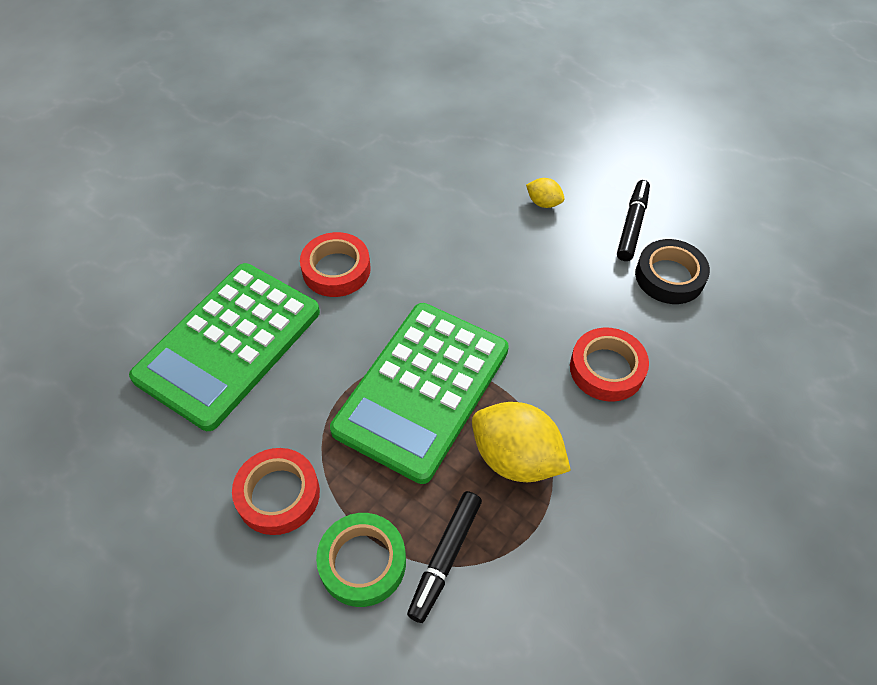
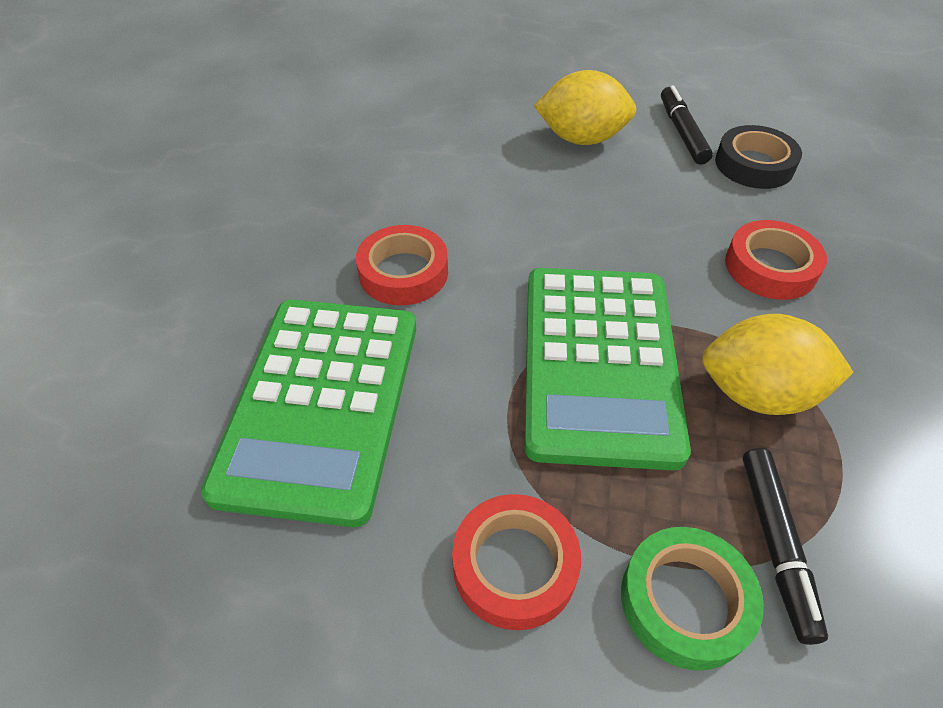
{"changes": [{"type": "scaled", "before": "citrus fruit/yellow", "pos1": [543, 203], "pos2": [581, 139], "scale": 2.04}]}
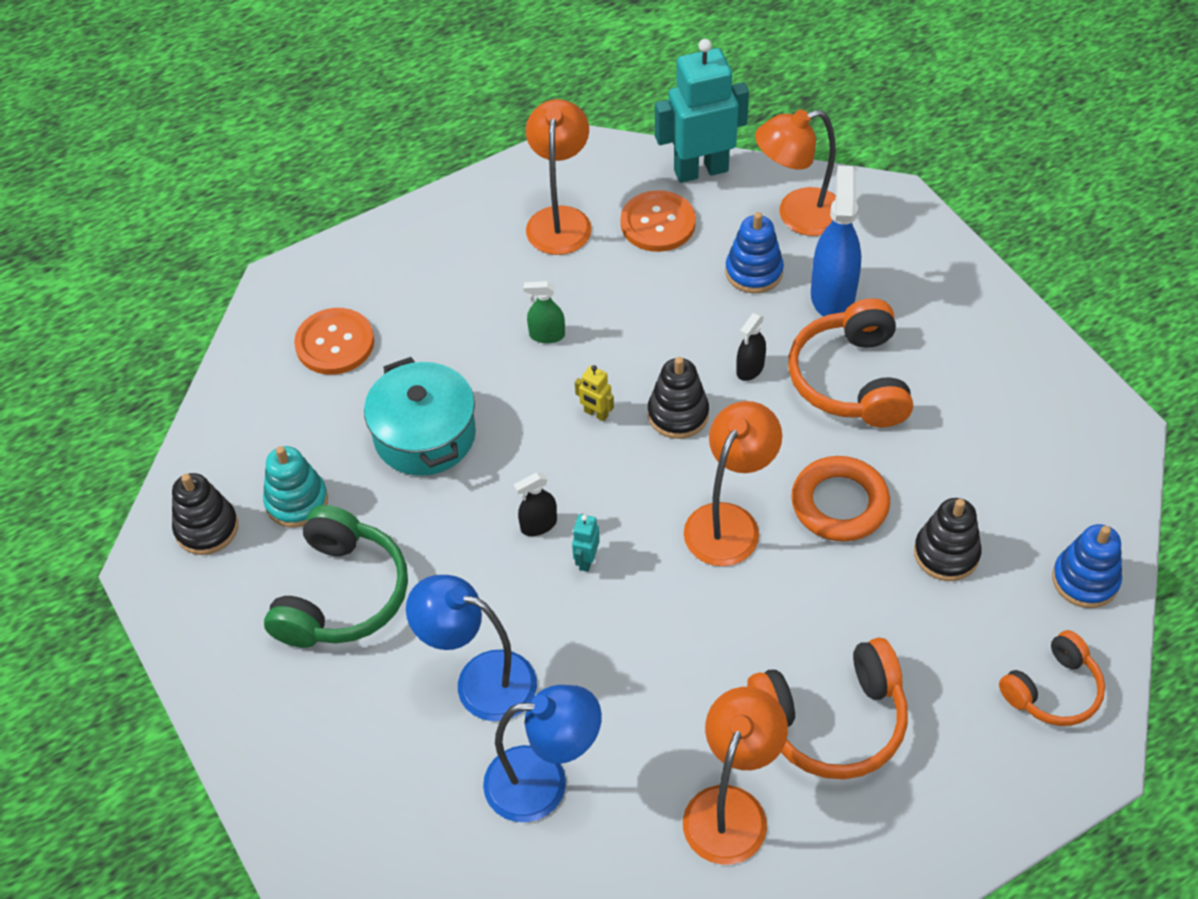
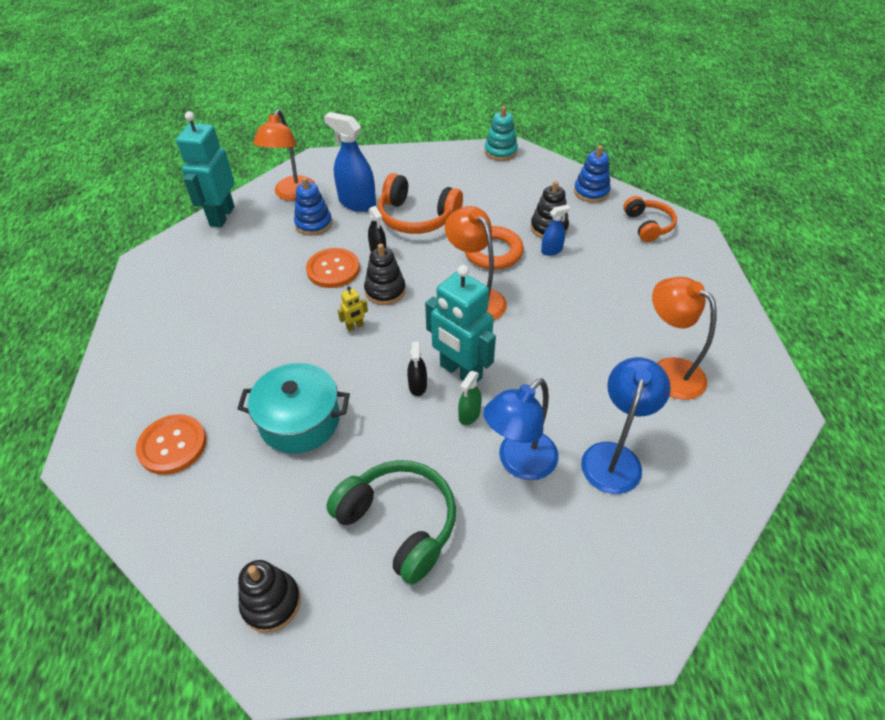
{"changes": [{"type": "shifted", "before": "stacking toy/turquoise", "pos1": [297, 501], "pos2": [500, 151]}, {"type": "shifted", "before": "spray bottle/green", "pos1": [547, 335], "pos2": [469, 415]}, {"type": "gone", "before": "lamp/orange-coloured", "pos1": [560, 219]}, {"type": "scaled", "before": "robot/turquoise", "pos1": [586, 560], "pos2": [460, 372], "scale": 2.43}, {"type": "shifted", "before": "sewing button/orange-coloured", "pos1": [658, 223], "pos2": [333, 269]}, {"type": "gone", "before": "headset/orange-coloured", "pos1": [832, 721]}, {"type": "new", "after": "spray bottle/blue", "pos2": [551, 250]}]}
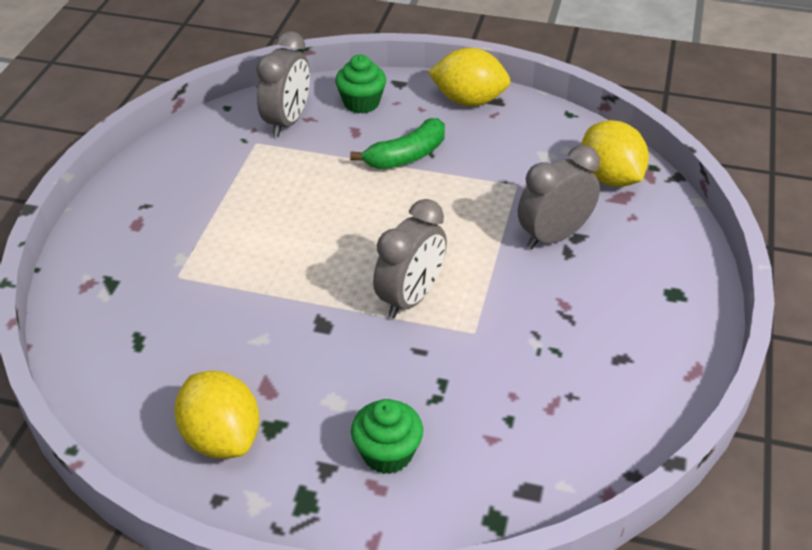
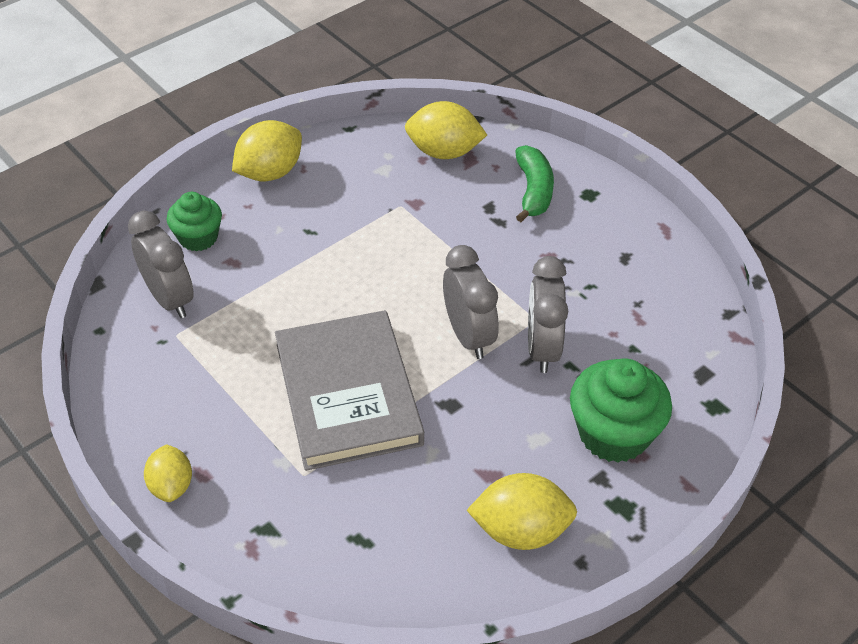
{"changes": [{"type": "shifted", "before": "banana/green", "pos1": [406, 156], "pos2": [533, 191]}, {"type": "scaled", "before": "cupcake/green", "pos1": [387, 453], "pos2": [613, 434], "scale": 1.59}, {"type": "shifted", "before": "alarm clock/gray", "pos1": [554, 236], "pos2": [542, 348]}, {"type": "new", "after": "citrus fruit/yellow", "pos2": [171, 485]}, {"type": "new", "after": "hardback/gray", "pos2": [348, 394]}]}
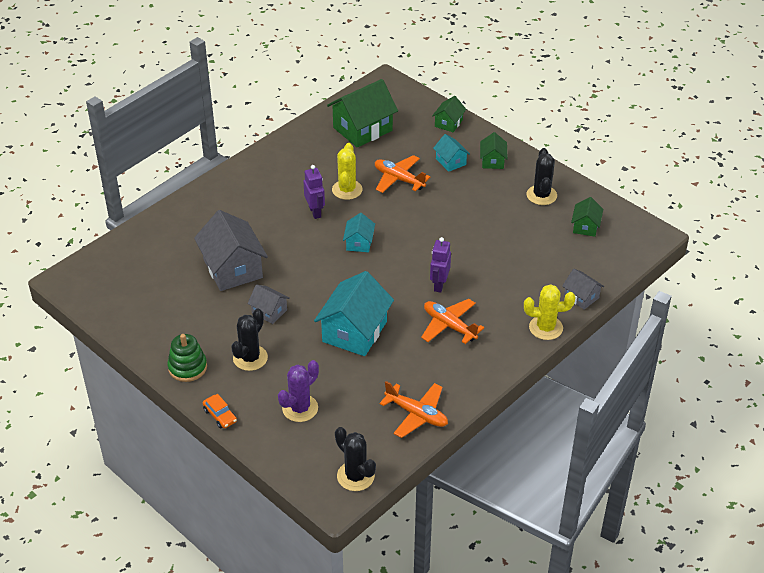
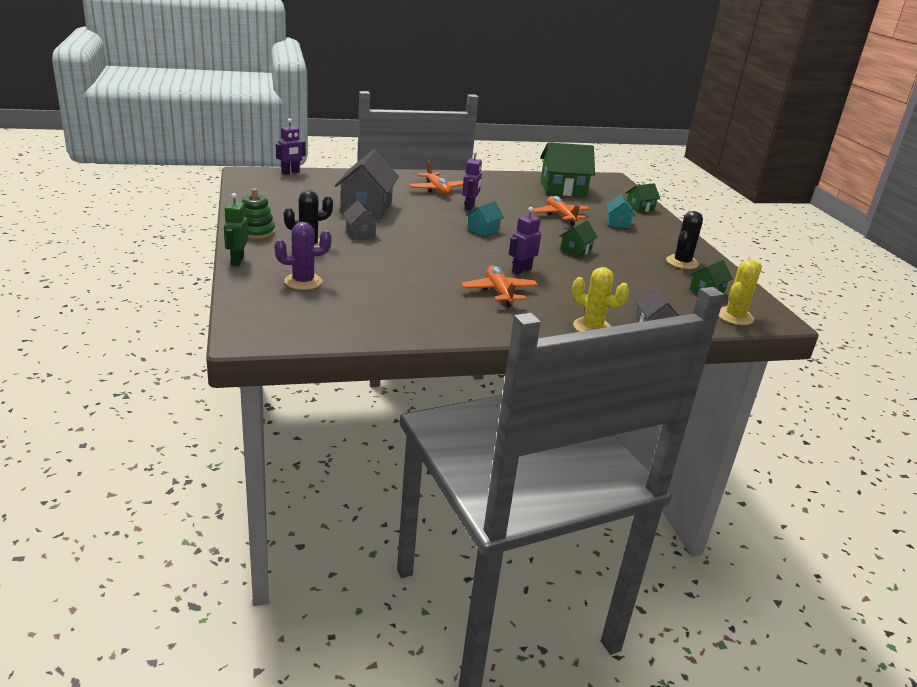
{"changes": [{"type": "swapped", "before": "toy car/orange-coloured", "after": "robot/green", "pos1": [220, 416], "pos2": [237, 260]}, {"type": "gone", "before": "cottage/turquoise", "pos1": [354, 331]}, {"type": "shifted", "before": "saguaro cactus/yellow", "pos1": [347, 190], "pos2": [734, 316]}, {"type": "gone", "before": "saguaro cactus/jet-black", "pos1": [355, 476]}, {"type": "shifted", "before": "aeroplane/orange-coloured", "pos1": [416, 414], "pos2": [437, 190]}, {"type": "shifted", "before": "cottage/green", "pos1": [492, 161], "pos2": [576, 250]}, {"type": "new", "after": "robot/violet", "pos2": [290, 172]}]}
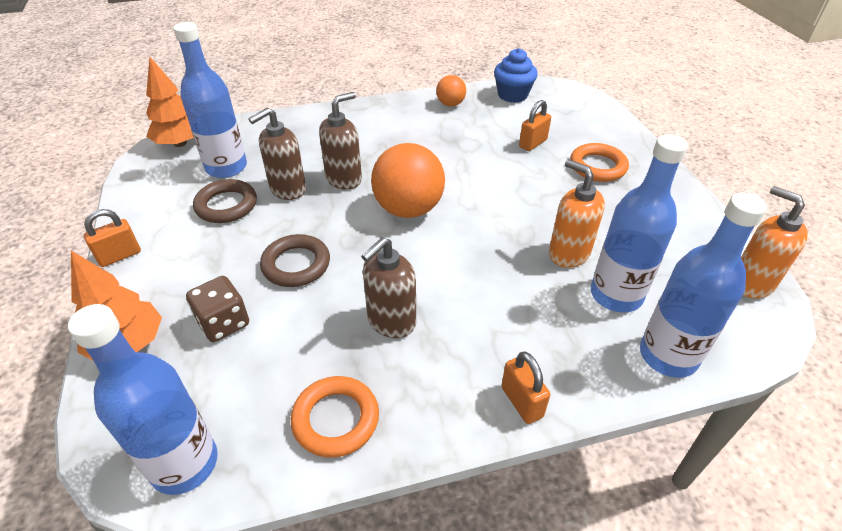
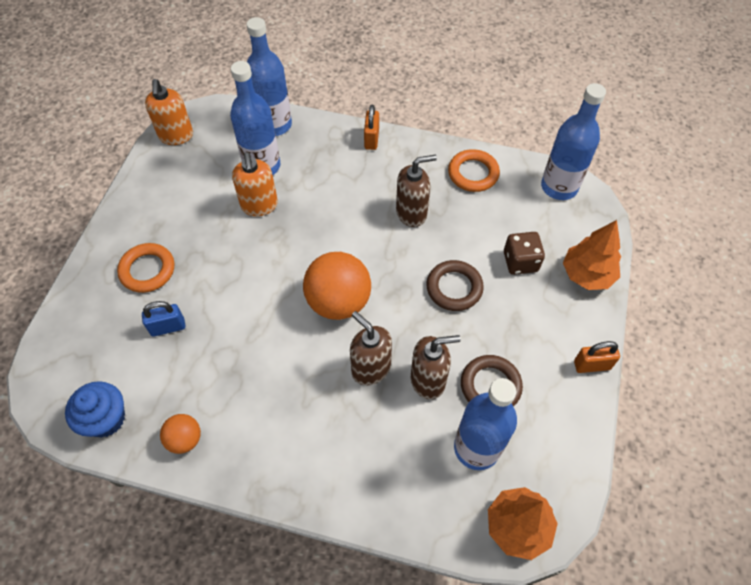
{"changes": [{"type": "rotated", "before": "pump bottle/dark brown", "pos1": [344, 179], "pos2": [370, 368], "turn": 60}, {"type": "repainted", "before": "small lock/orange-coloured", "after": "small lock/blue", "pos1": [532, 143], "pos2": [168, 327]}]}
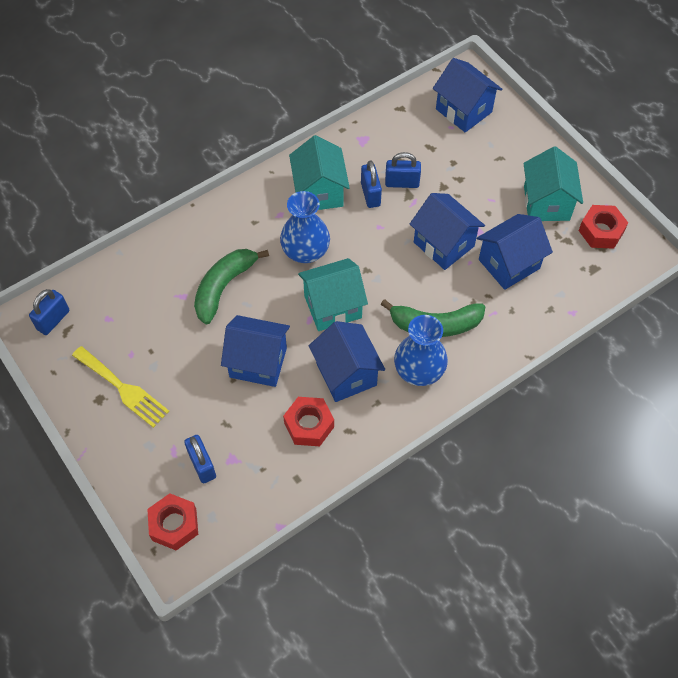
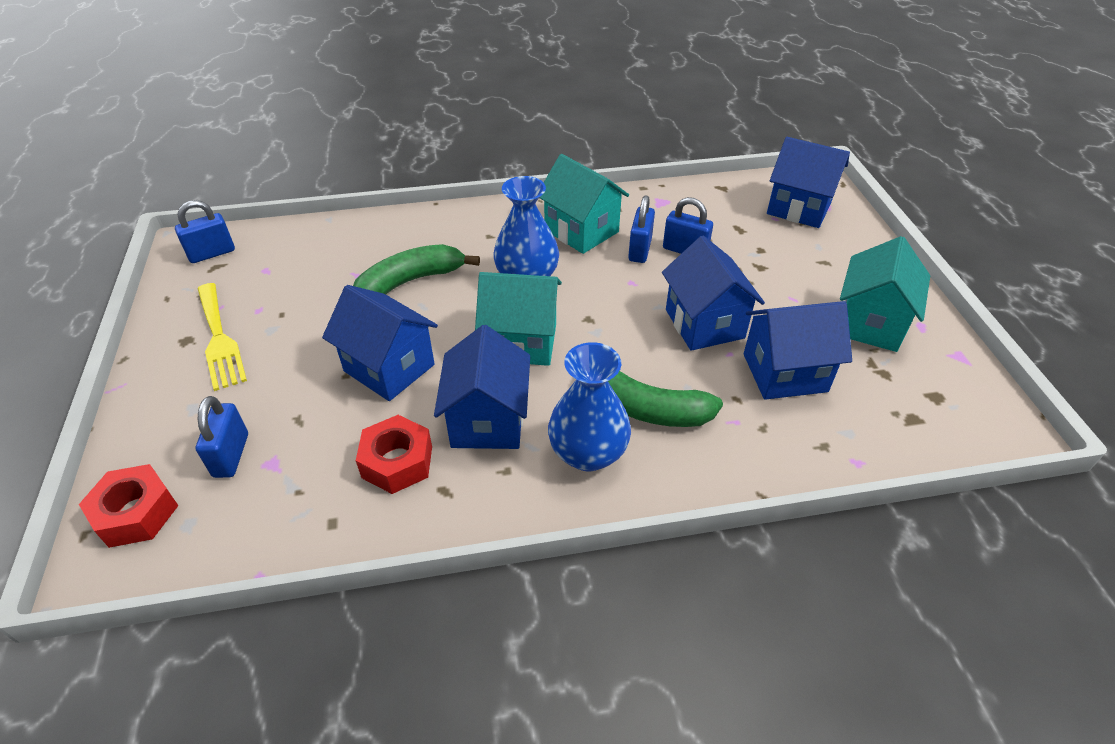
{"changes": [{"type": "rotated", "before": "cottage/turquoise", "pos1": [319, 192], "pos2": [581, 231], "turn": -60}, {"type": "rotated", "before": "cottage/blue", "pos1": [463, 110], "pos2": [798, 208], "turn": -45}, {"type": "gone", "before": "nut/scarlet", "pos1": [601, 231]}]}
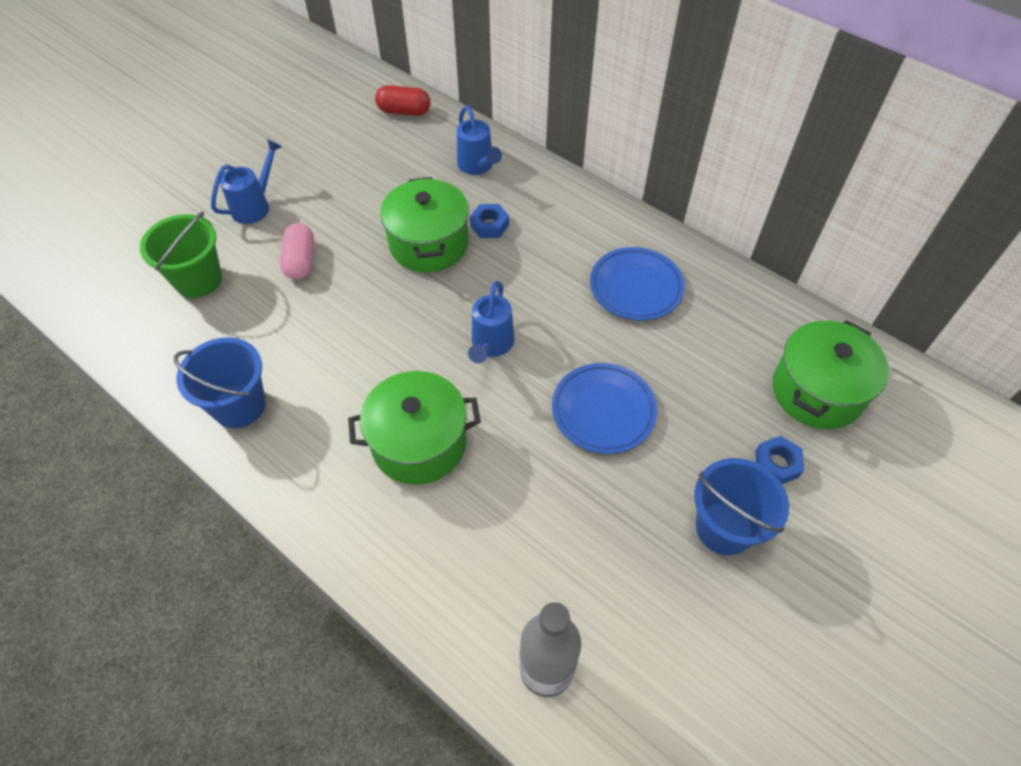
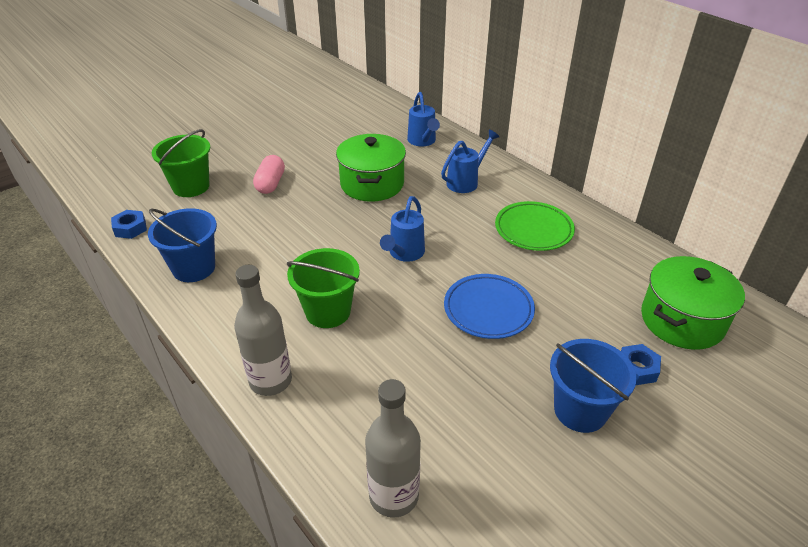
{"changes": [{"type": "shifted", "before": "watering pot/blue", "pos1": [255, 206], "pos2": [466, 181]}, {"type": "swapped", "before": "pot/green", "after": "sand bucket/green", "pos1": [419, 443], "pos2": [328, 311]}, {"type": "gone", "before": "pill shape/scarlet", "pos1": [404, 111]}, {"type": "shifted", "before": "nut/blue", "pos1": [489, 225], "pos2": [130, 228]}, {"type": "repainted", "before": "dinner plate/blue", "after": "dinner plate/green", "pos1": [635, 287], "pos2": [533, 230]}, {"type": "new", "after": "bottle/gray", "pos2": [270, 380]}]}
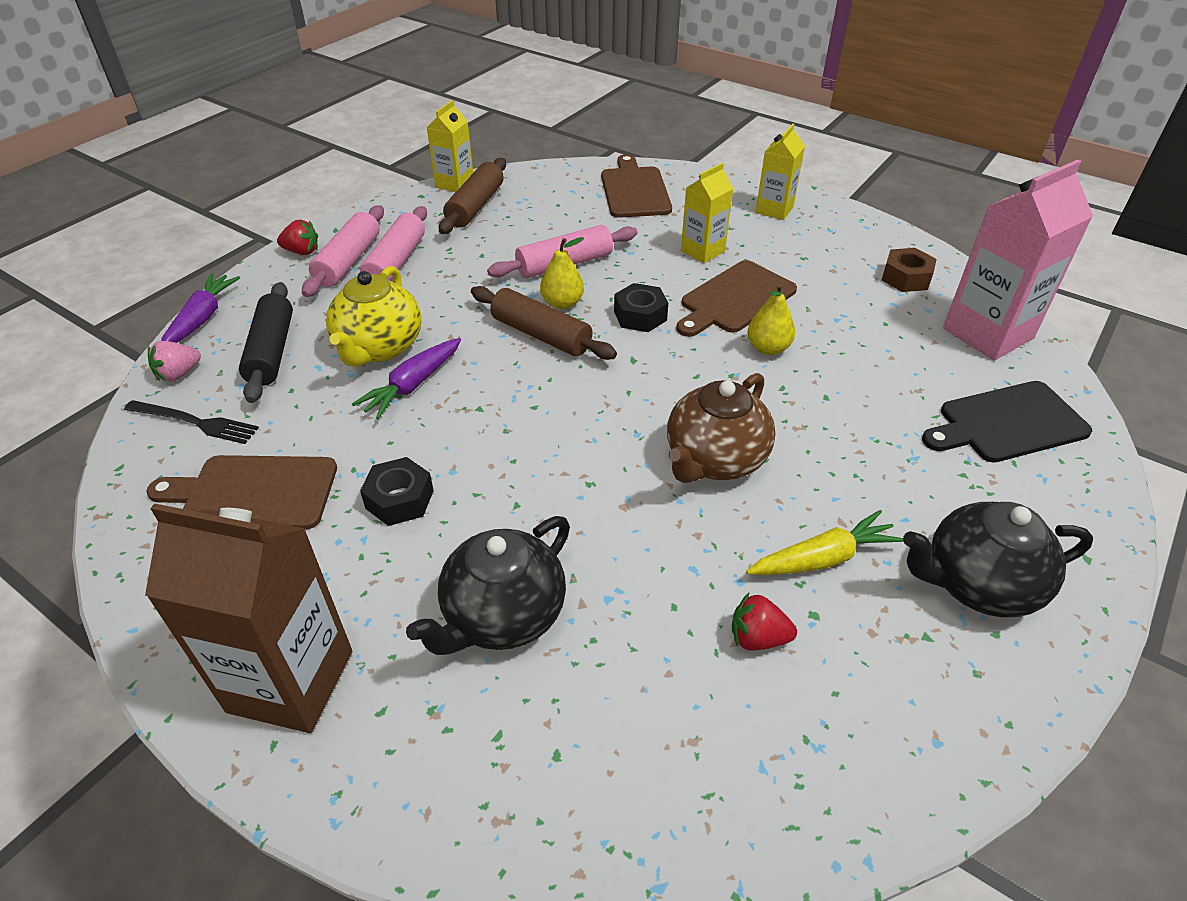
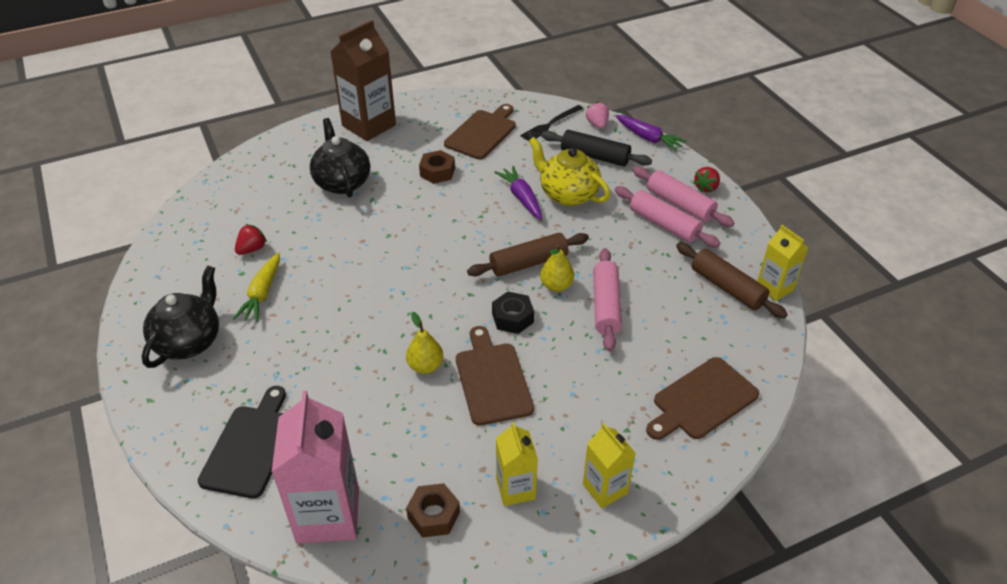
{"changes": [{"type": "repainted", "before": "nut/jet-black", "after": "nut/dark brown", "pos1": [399, 499], "pos2": [437, 172]}, {"type": "rotated", "before": "cutting board/dark brown", "pos1": [634, 190], "pos2": [702, 400], "turn": 120}, {"type": "gone", "before": "teapot/dark brown", "pos1": [714, 460]}, {"type": "shifted", "before": "carton/yellow", "pos1": [702, 251], "pos2": [515, 489]}]}
